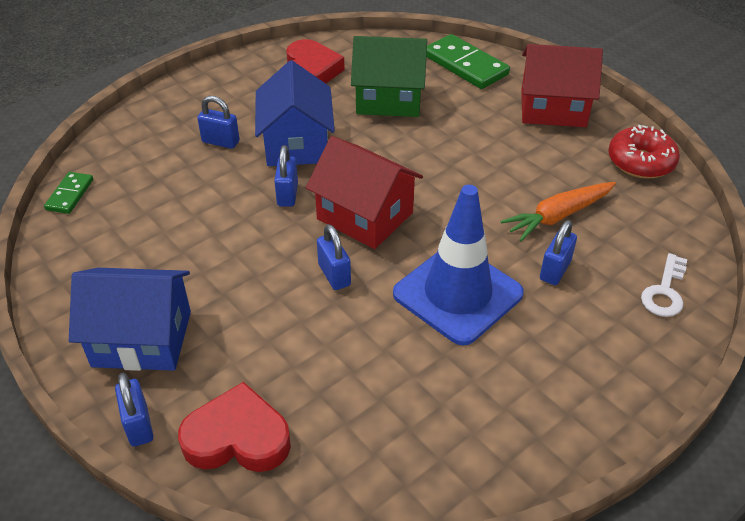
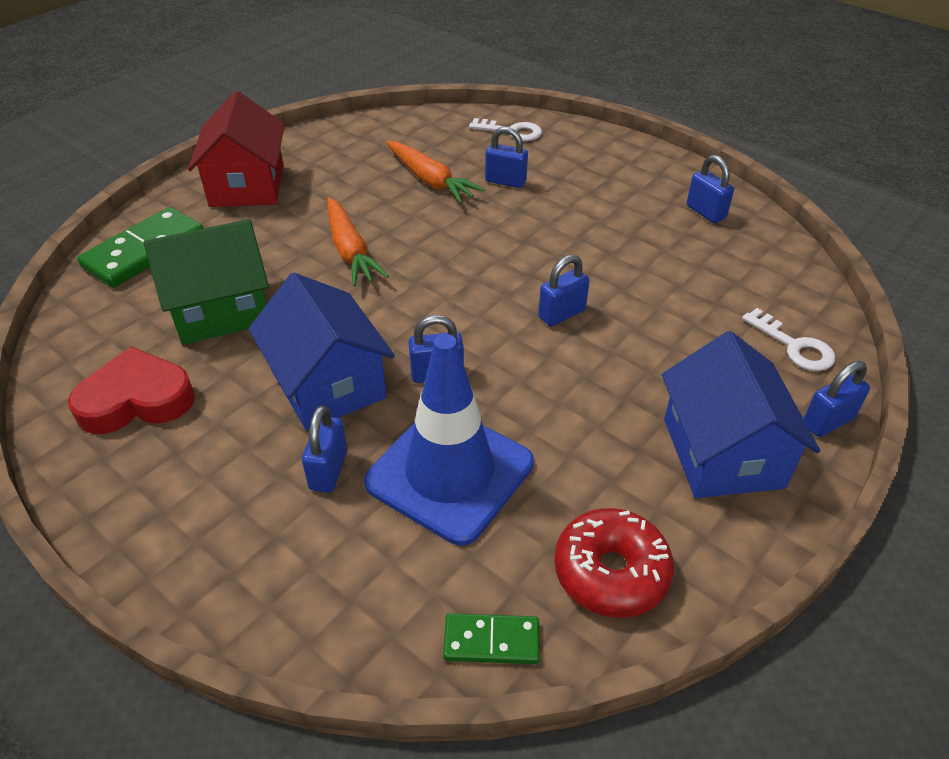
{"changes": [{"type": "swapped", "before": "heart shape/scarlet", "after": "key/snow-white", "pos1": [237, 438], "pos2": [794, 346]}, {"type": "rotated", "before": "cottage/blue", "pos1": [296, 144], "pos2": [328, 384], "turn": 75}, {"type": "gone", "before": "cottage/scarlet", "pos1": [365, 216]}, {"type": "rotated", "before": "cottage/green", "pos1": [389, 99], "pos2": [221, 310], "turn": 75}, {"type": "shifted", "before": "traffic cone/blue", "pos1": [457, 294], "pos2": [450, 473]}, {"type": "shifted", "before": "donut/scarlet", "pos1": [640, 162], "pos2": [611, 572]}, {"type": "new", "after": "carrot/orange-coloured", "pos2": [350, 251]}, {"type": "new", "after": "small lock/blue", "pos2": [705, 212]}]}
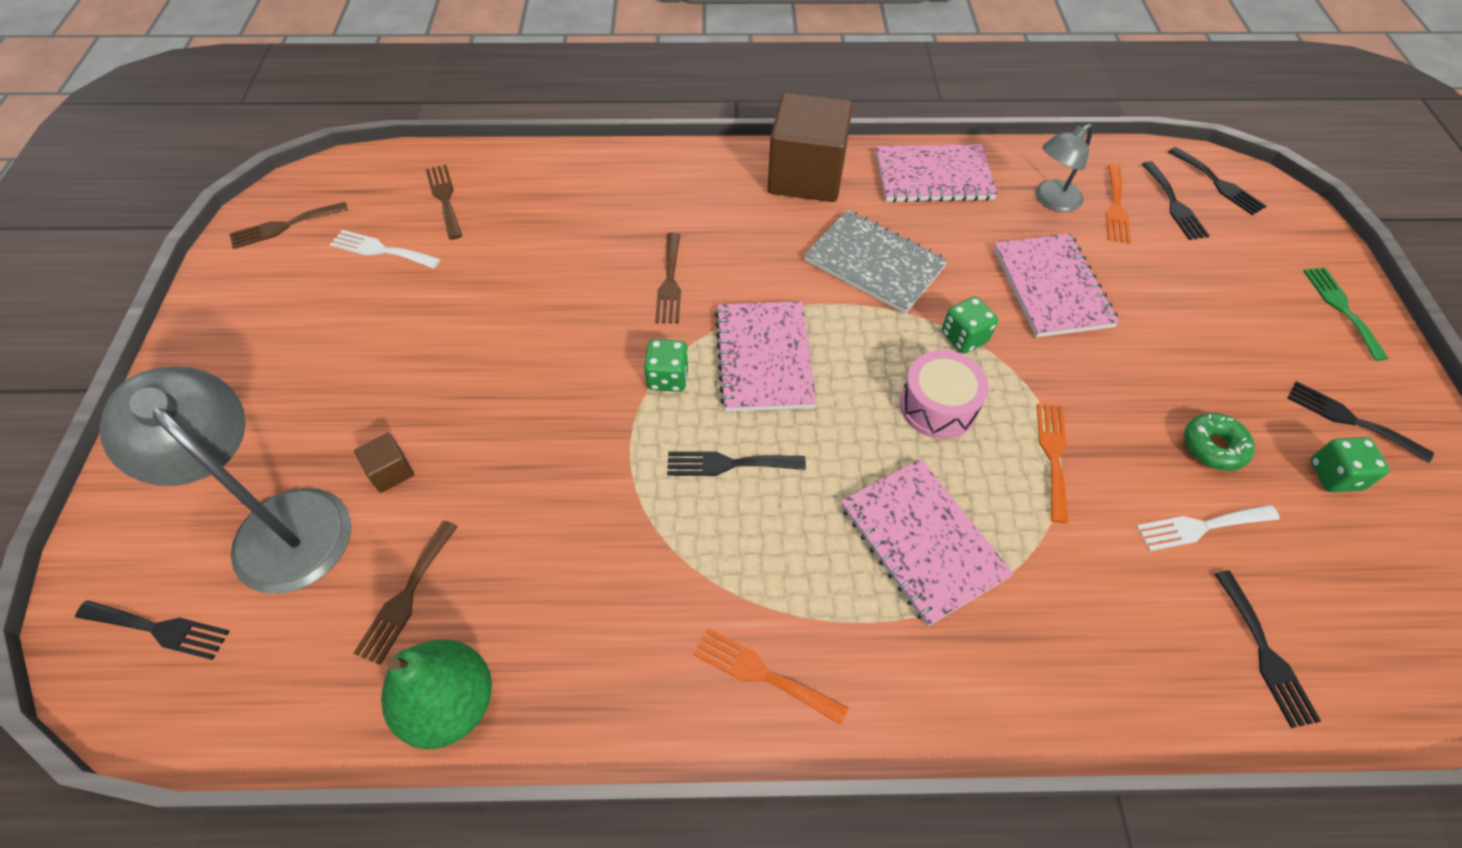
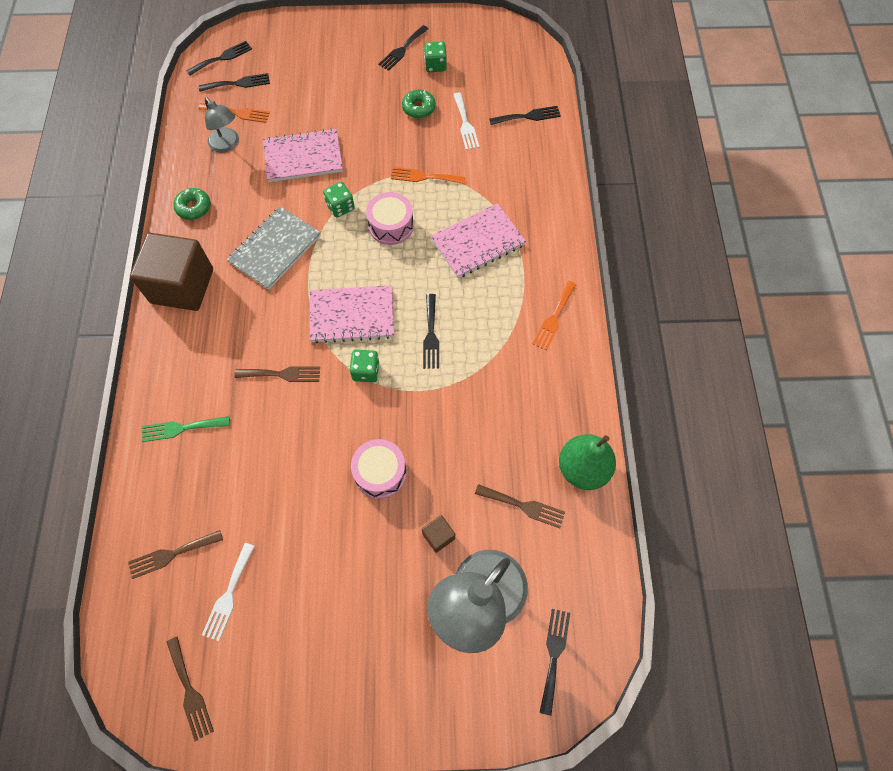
{"changes": [{"type": "swapped", "before": "exercise book/rosy", "after": "donut/green", "pos1": [933, 176], "pos2": [194, 207]}, {"type": "shifted", "before": "table fork/green", "pos1": [1342, 309], "pos2": [182, 428]}, {"type": "new", "after": "toy drum/rosy", "pos2": [380, 473]}]}
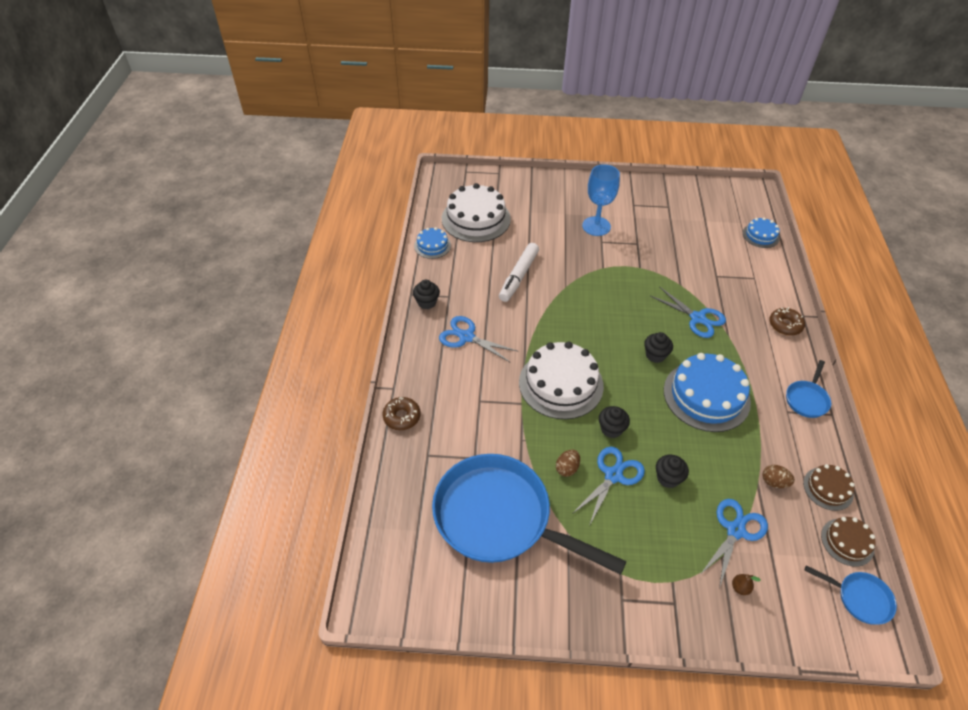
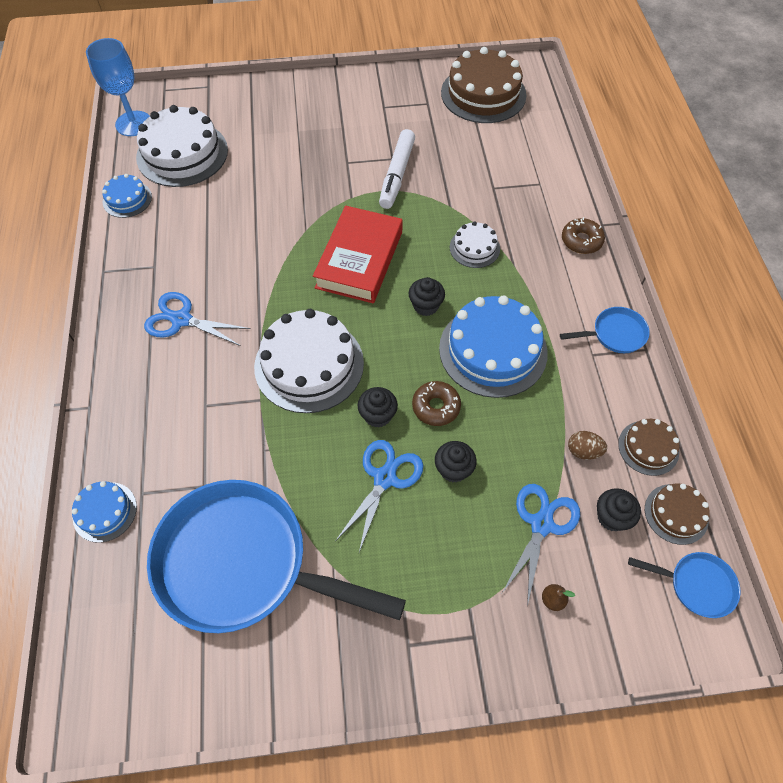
{"changes": [{"type": "shifted", "before": "donut/dark brown", "pos1": [402, 417], "pos2": [436, 407]}, {"type": "shifted", "before": "cupcake/jet-black", "pos1": [427, 302], "pos2": [611, 517]}, {"type": "shifted", "before": "marker pen/snow-white", "pos1": [519, 276], "pos2": [397, 174]}, {"type": "gone", "before": "toy egg/dark brown", "pos1": [567, 468]}, {"type": "shifted", "before": "wine glass/blue", "pos1": [596, 226], "pos2": [133, 124]}, {"type": "swapped", "before": "pair of scissors/blue", "after": "cake/snow-white", "pos1": [697, 318], "pos2": [474, 248]}, {"type": "shifted", "before": "cake/blue", "pos1": [760, 235], "pos2": [105, 512]}, {"type": "rotated", "before": "skillet/blue", "pos1": [807, 399], "pos2": [614, 334], "turn": -120}, {"type": "new", "after": "hardback/scarlet", "pos2": [359, 259]}, {"type": "new", "after": "cake/dark brown", "pos2": [483, 94]}]}
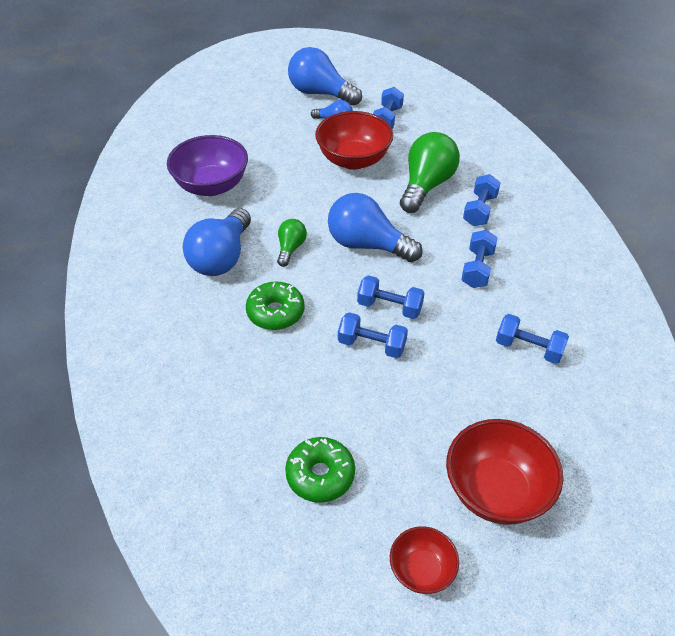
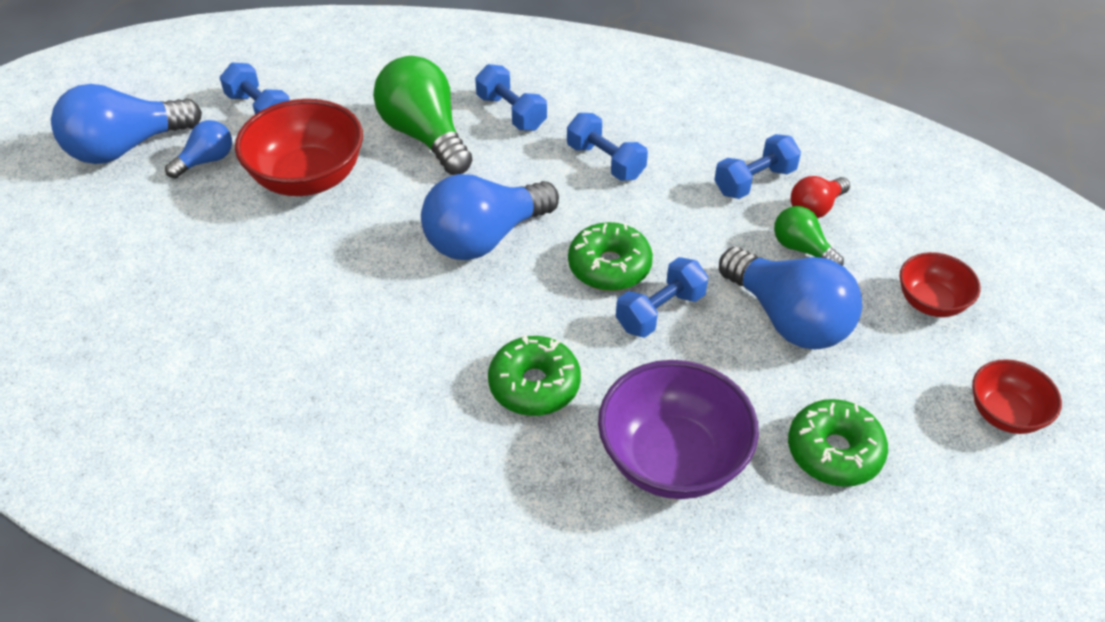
{"changes": [{"type": "shifted", "before": "bowl/violet", "pos1": [211, 186], "pos2": [672, 459]}, {"type": "shifted", "before": "light bulb/blue", "pos1": [221, 257], "pos2": [788, 319]}, {"type": "shifted", "before": "light bulb/green", "pos1": [290, 248], "pos2": [802, 249]}, {"type": "swapped", "before": "free weight/blue", "after": "donut/green", "pos1": [389, 307], "pos2": [609, 266]}, {"type": "scaled", "before": "bowl/scarlet", "pos1": [496, 490], "pos2": [931, 302], "scale": 0.57}, {"type": "new", "after": "light bulb/scarlet", "pos2": [815, 208]}]}
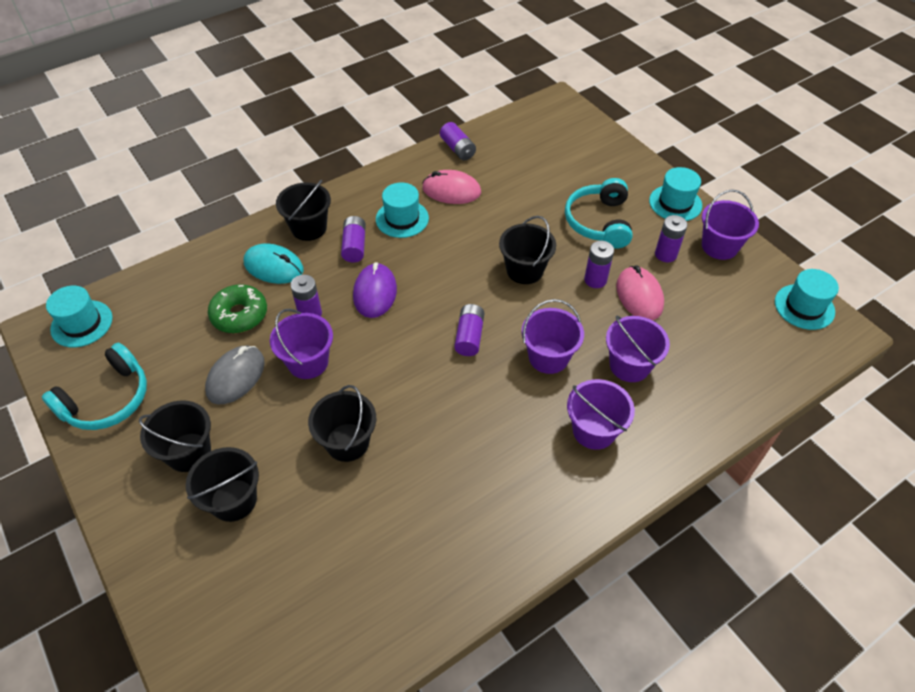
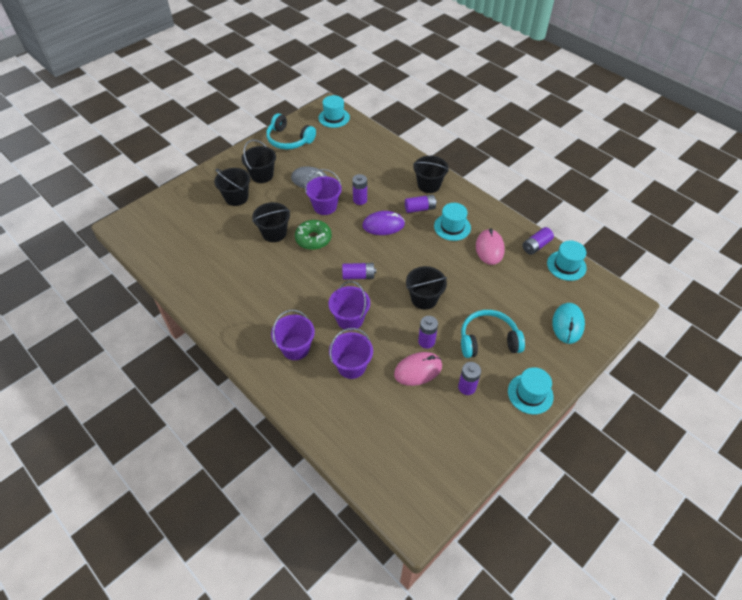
{"changes": [{"type": "shifted", "before": "donut/green", "pos1": [239, 315], "pos2": [313, 239]}, {"type": "shifted", "before": "computer mouse/turquoise", "pos1": [273, 267], "pos2": [567, 324]}, {"type": "gone", "before": "sand bucket/violet", "pos1": [719, 246]}, {"type": "shifted", "before": "top hat/turquoise", "pos1": [804, 307], "pos2": [566, 265]}]}
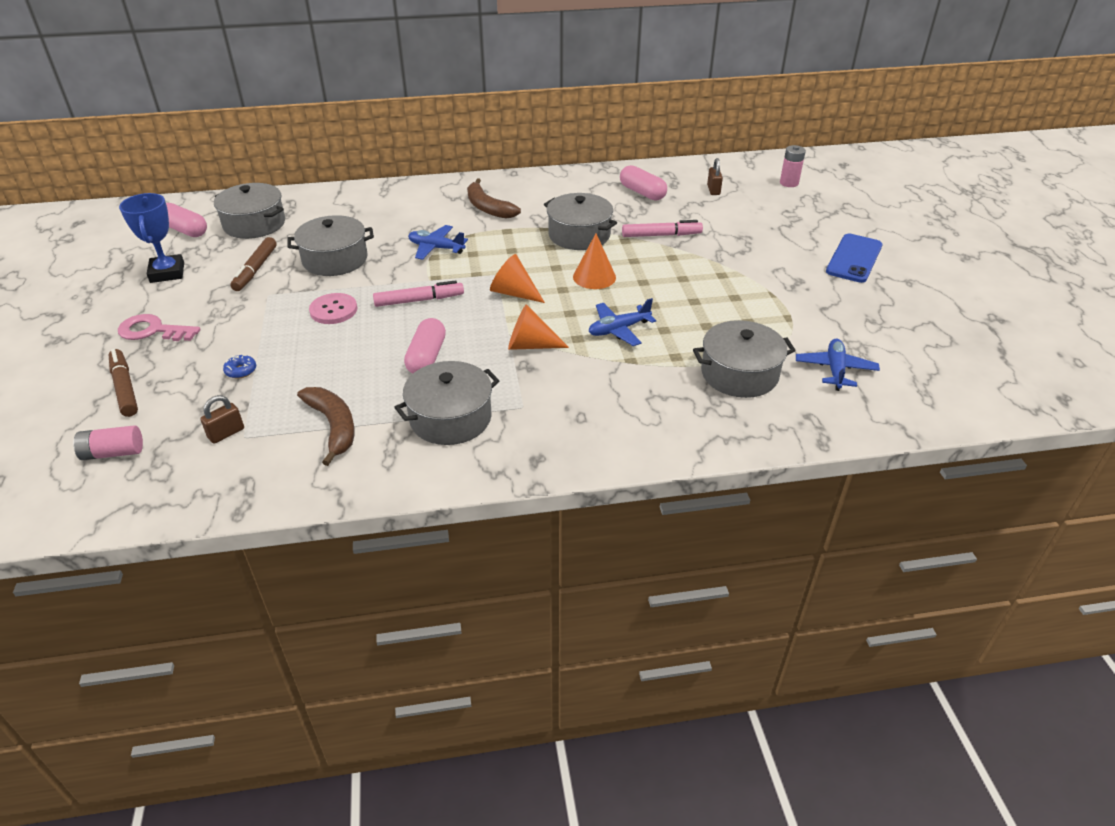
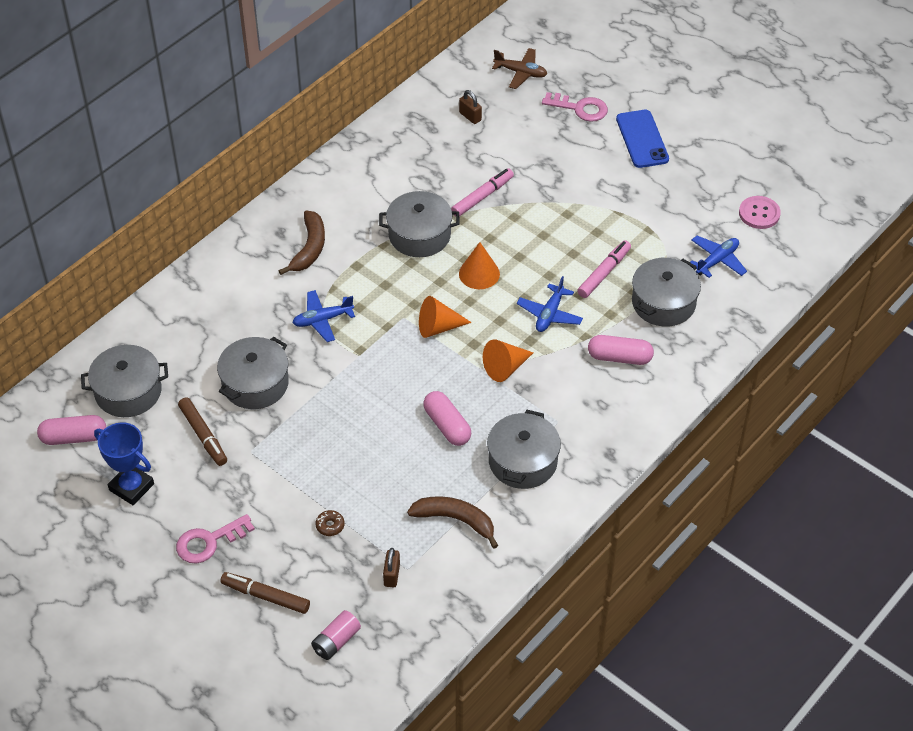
{"changes": [{"type": "repainted", "before": "donut/blue", "after": "donut/dark brown", "pos1": [241, 371], "pos2": [330, 526]}, {"type": "shifted", "before": "sewing button/rosy", "pos1": [333, 310], "pos2": [759, 213]}, {"type": "shifted", "before": "marker pen/rosy", "pos1": [419, 300], "pos2": [604, 273]}, {"type": "rotated", "before": "banana/dark brown", "pos1": [488, 208], "pos2": [309, 248], "turn": -90}, {"type": "shifted", "before": "pill shape/rosy", "pos1": [642, 192], "pos2": [619, 357]}, {"type": "swapped", "before": "battery/rosy", "after": "aeroplane/dark brown", "pos1": [789, 183], "pos2": [521, 73]}, {"type": "rotated", "before": "aeroplane/blue", "pos1": [835, 370], "pos2": [717, 260], "turn": 75}, {"type": "new", "after": "key/rosy", "pos2": [580, 108]}]}
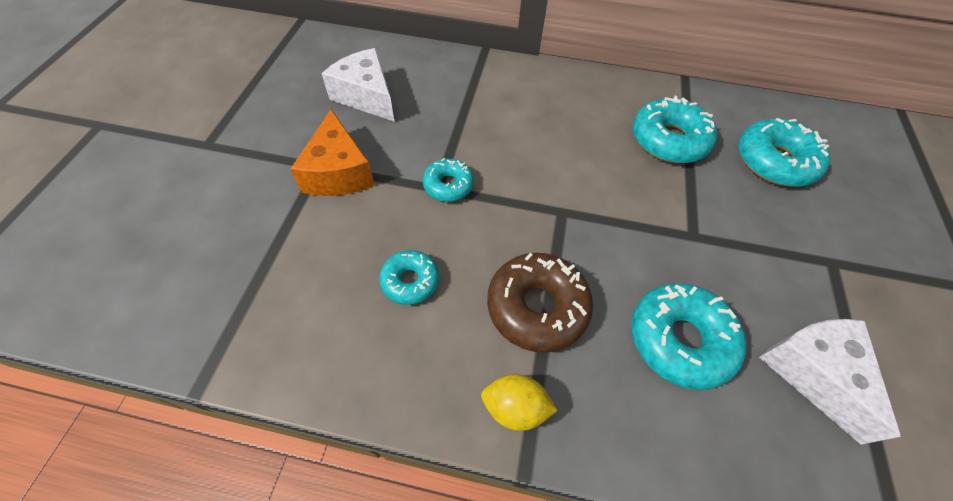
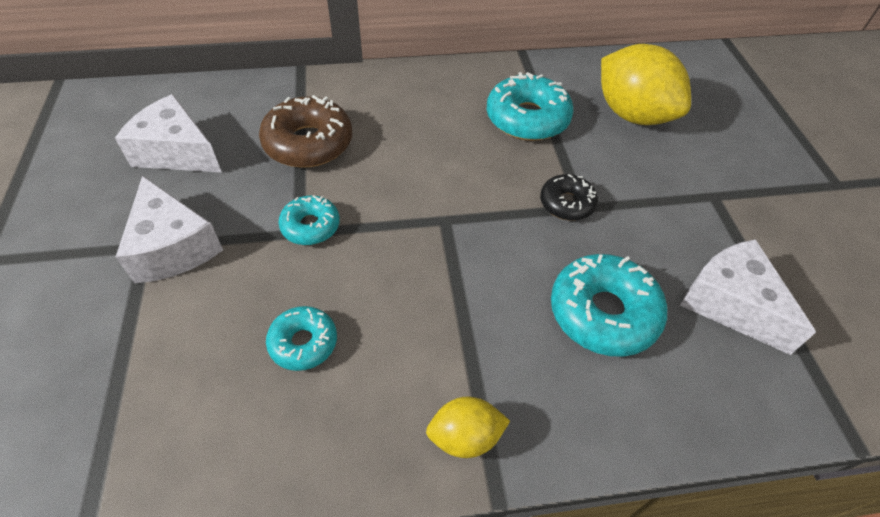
{"changes": [{"type": "repainted", "before": "piece of cheese/orange-coloured", "after": "piece of cheese/snow-white", "pos1": [338, 172], "pos2": [173, 247]}, {"type": "shifted", "before": "donut/dark brown", "pos1": [537, 307], "pos2": [308, 143]}, {"type": "swapped", "before": "donut/turquoise", "after": "citrus fruit/yellow", "pos1": [774, 161], "pos2": [632, 114]}, {"type": "new", "after": "donut/jet-black", "pos2": [567, 203]}]}
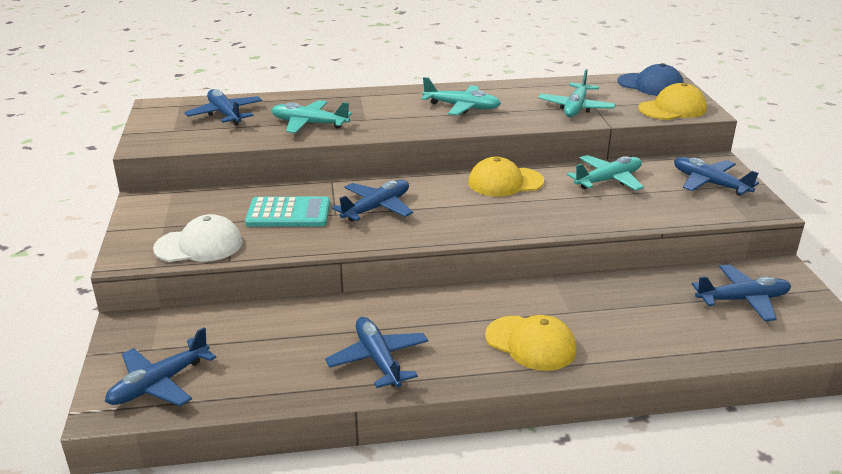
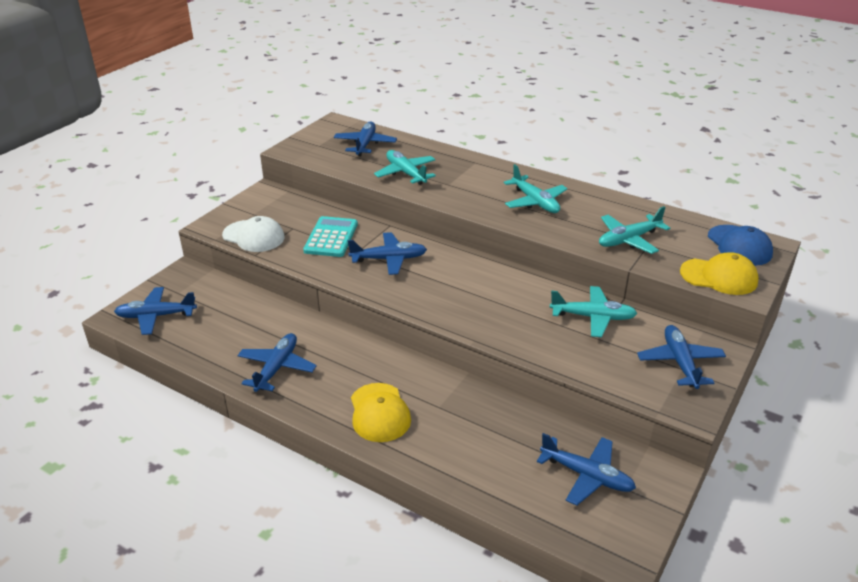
{"changes": [{"type": "rotated", "before": "calculator/turquoise", "pos1": [288, 213], "pos2": [331, 237], "turn": -120}, {"type": "gone", "before": "baseball cap/yellow", "pos1": [505, 182]}]}
